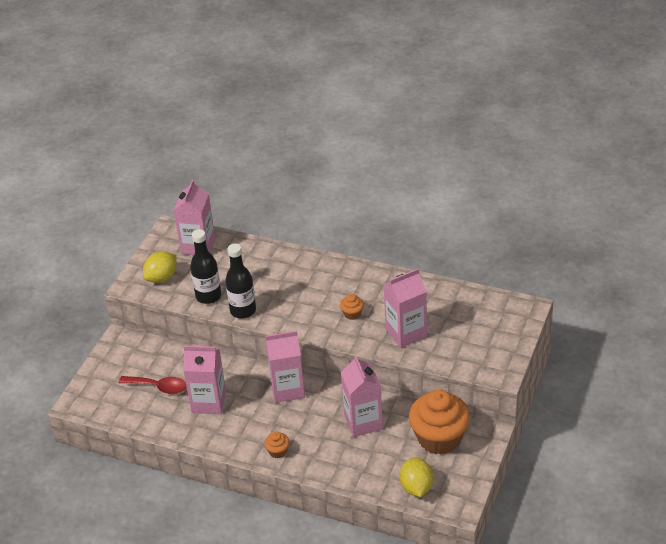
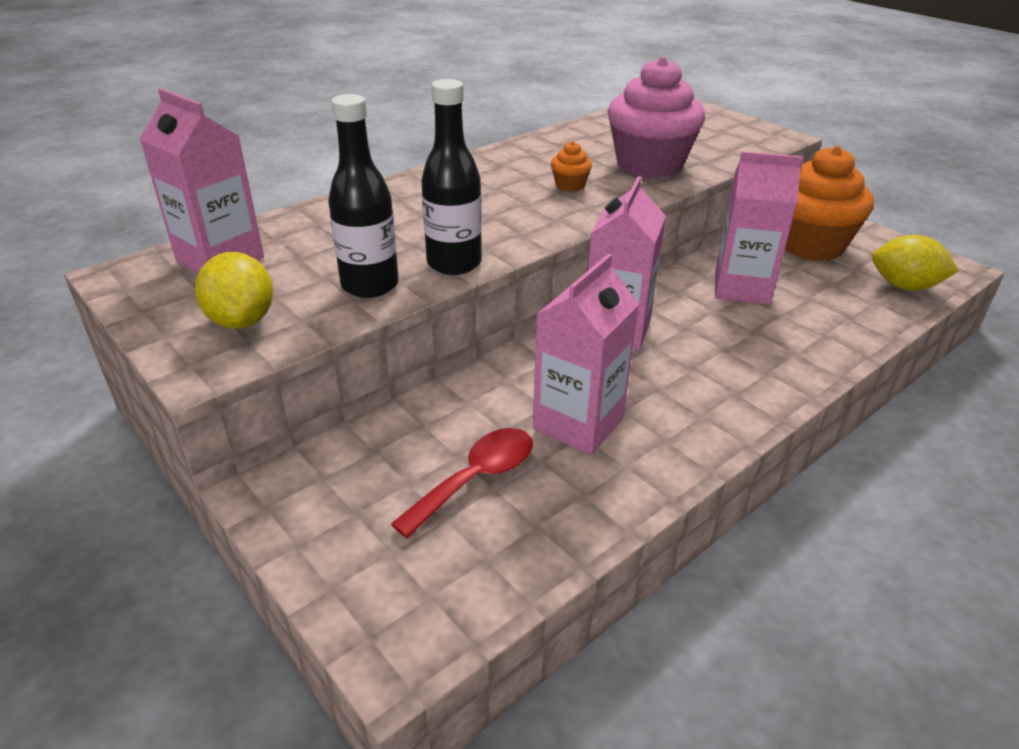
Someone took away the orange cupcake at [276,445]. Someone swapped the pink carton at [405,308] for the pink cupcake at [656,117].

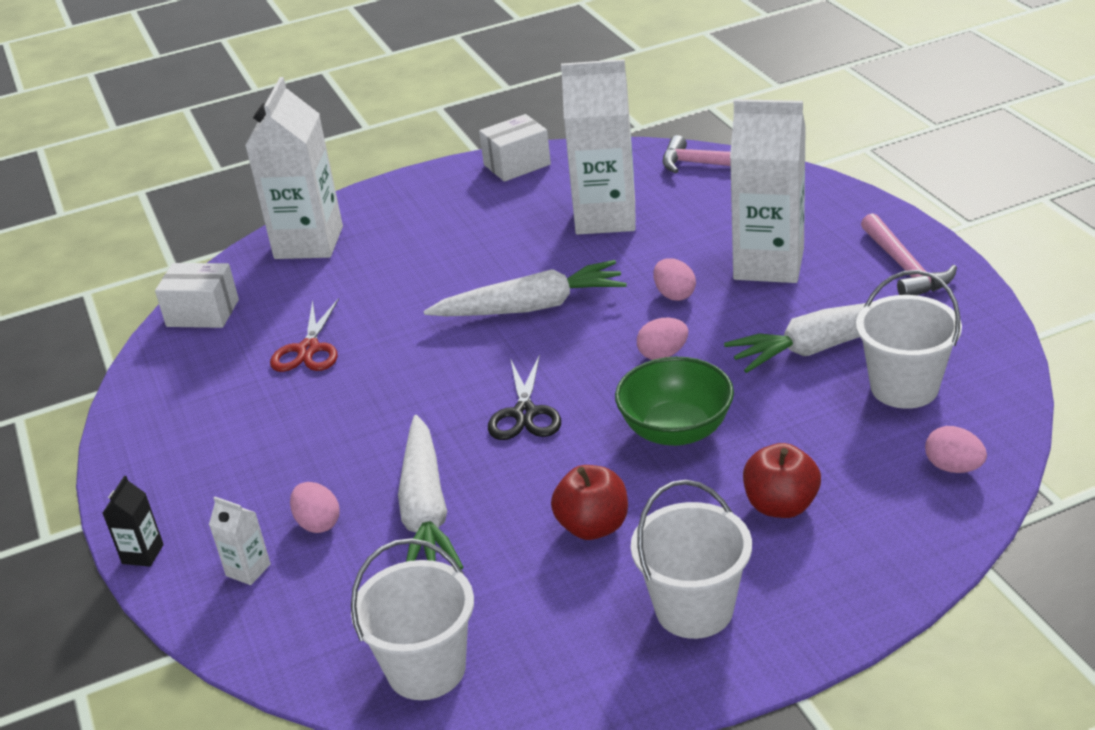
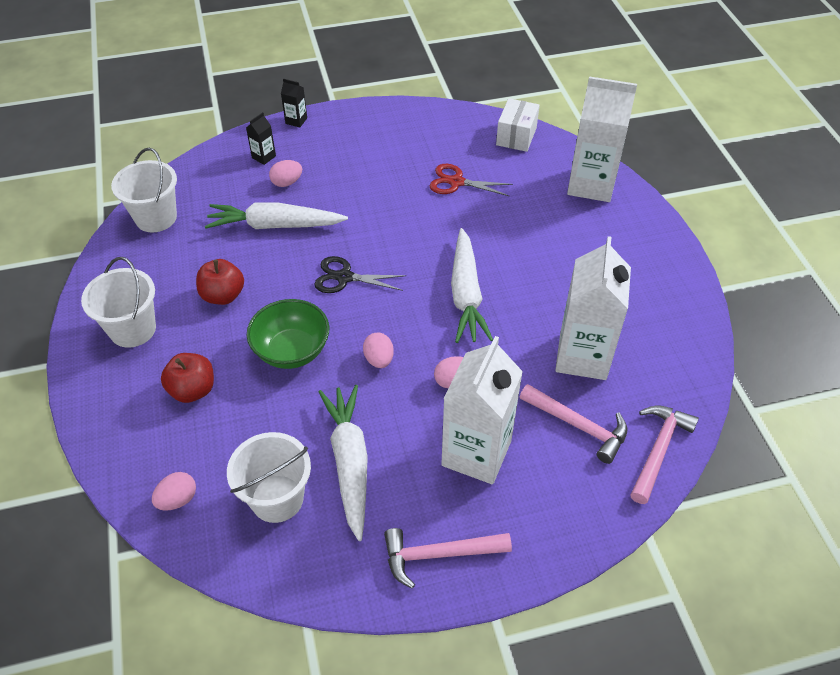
Someone repainted the white carton at [240,541], which became the black carton at [261,138]. Someone took away the white box at [515,148]. Someone put down the pink hammer at [573,424].

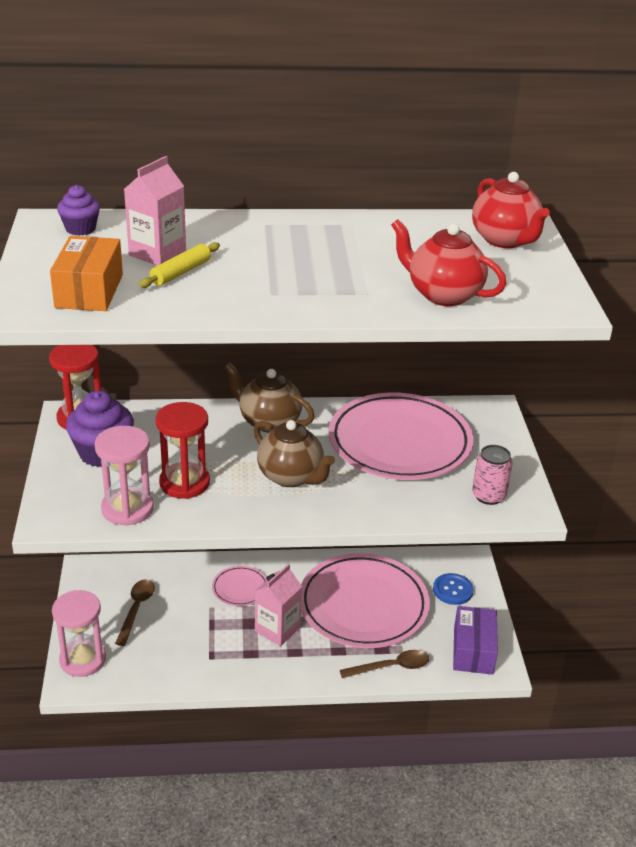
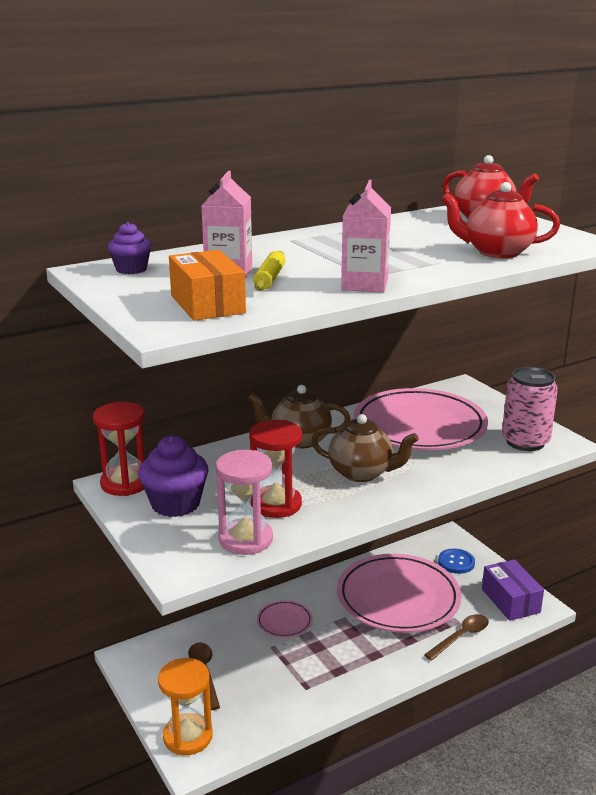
Someone repainted the pink hourglass at [79,633], which became the orange hourglass at [185,706]. Someone carried the pink carton from [278,605] to [366,236]. Someone scaled the pink can at [492,475] by 1.54.

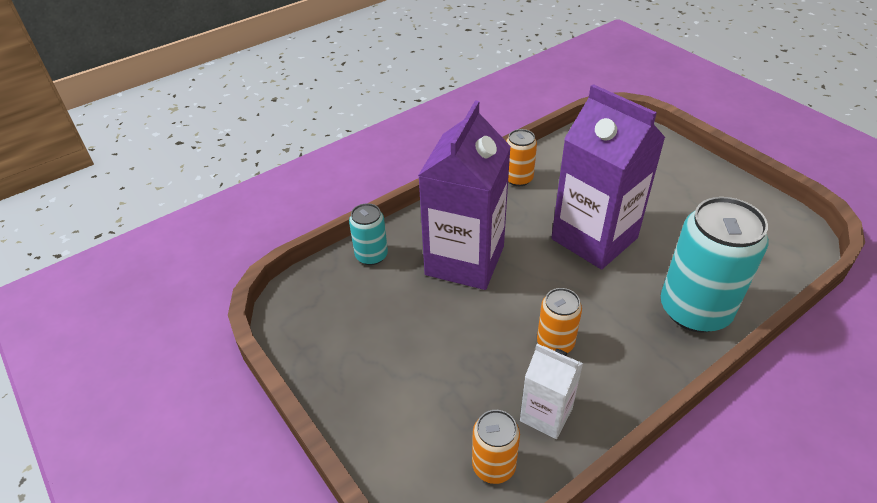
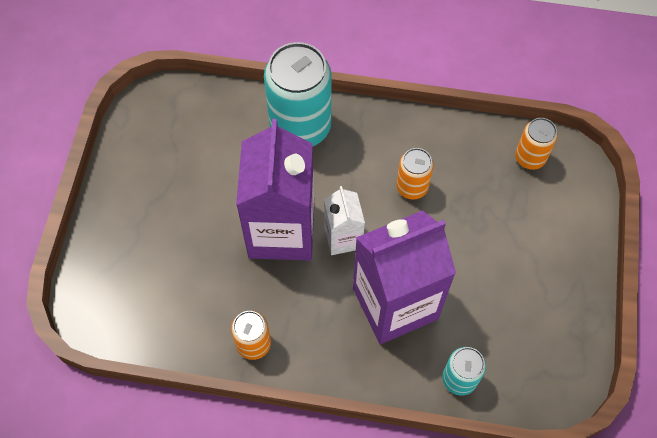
Someone carried the white carton from [551,391] to [344,220].

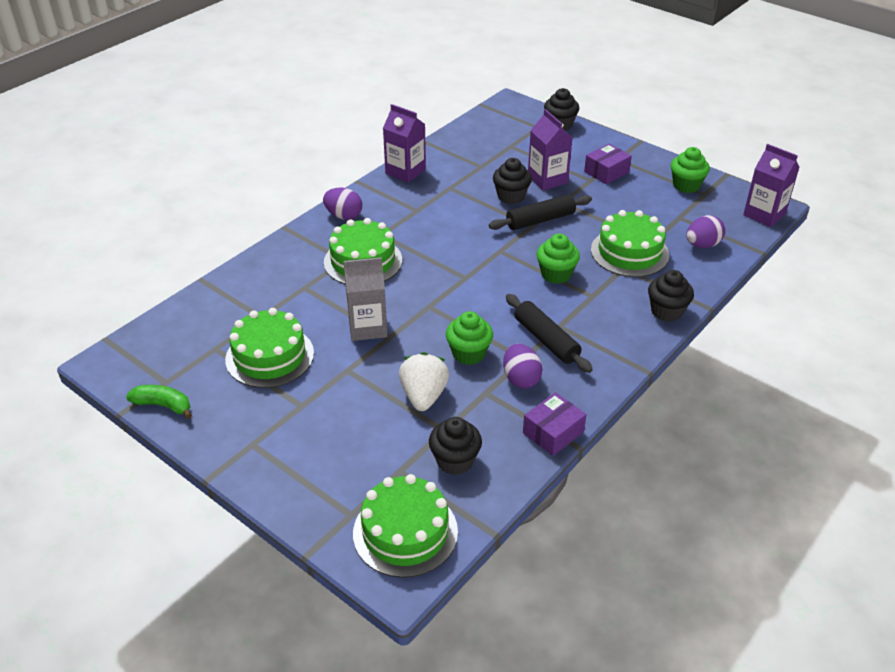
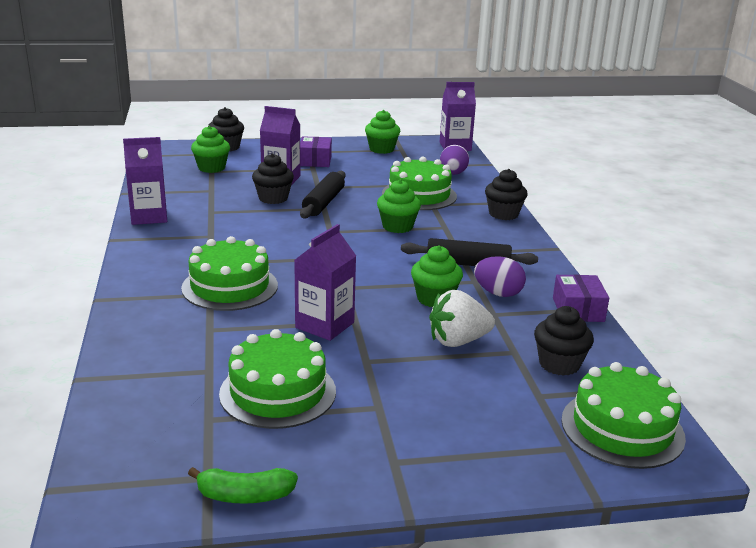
Someone rotated the green banana at [159,402] by 150 degrees counterclockwise. Someone took away the purple egg at [342,203]. Someone repainted the grey carton at [366,299], which became the purple carton at [325,282]. Someone rotated the white strawberry at [424,381] by 60 degrees counterclockwise. Someone put down the green cupcake at [210,149].

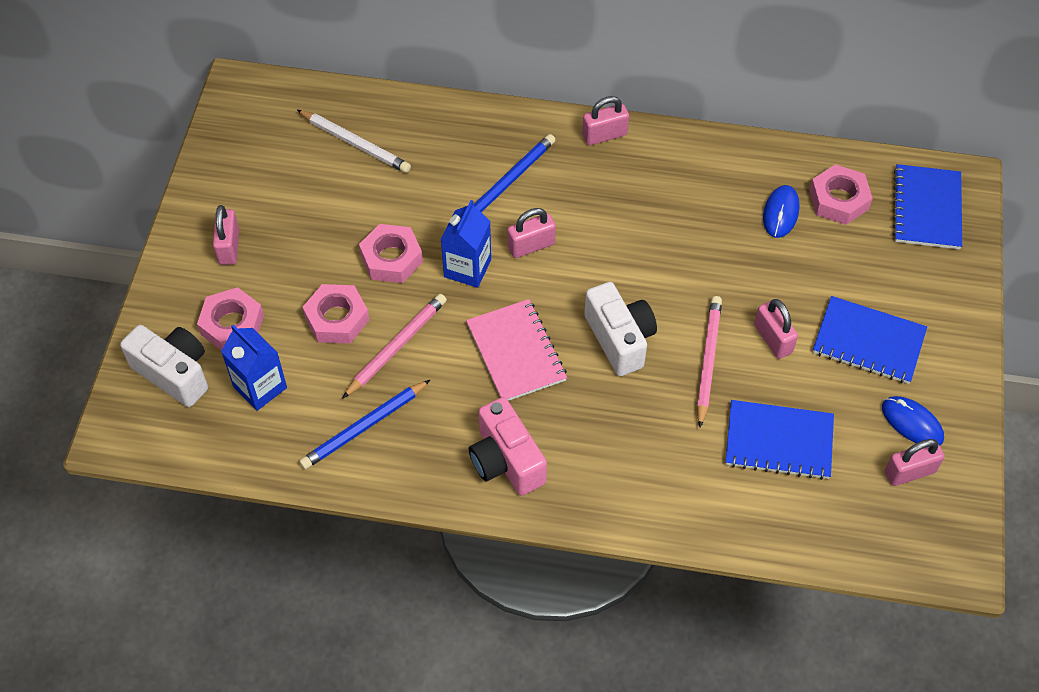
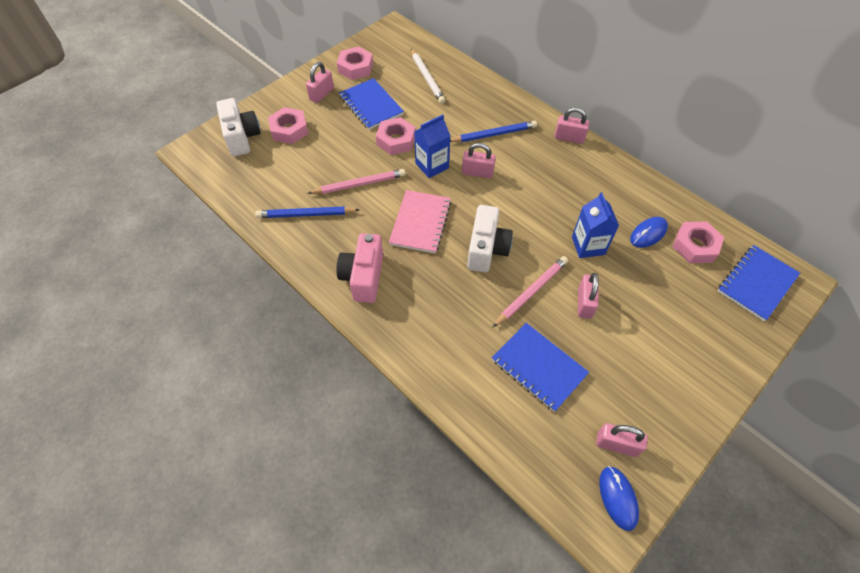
Someone carried the blue carton from [254,368] to [595,225]. Someone carried the pink nut from [336,314] to [355,63]. Someone carried the blue notebook from [870,340] to [371,104]. Someone carried the blue mouse from [913,421] to [619,498].

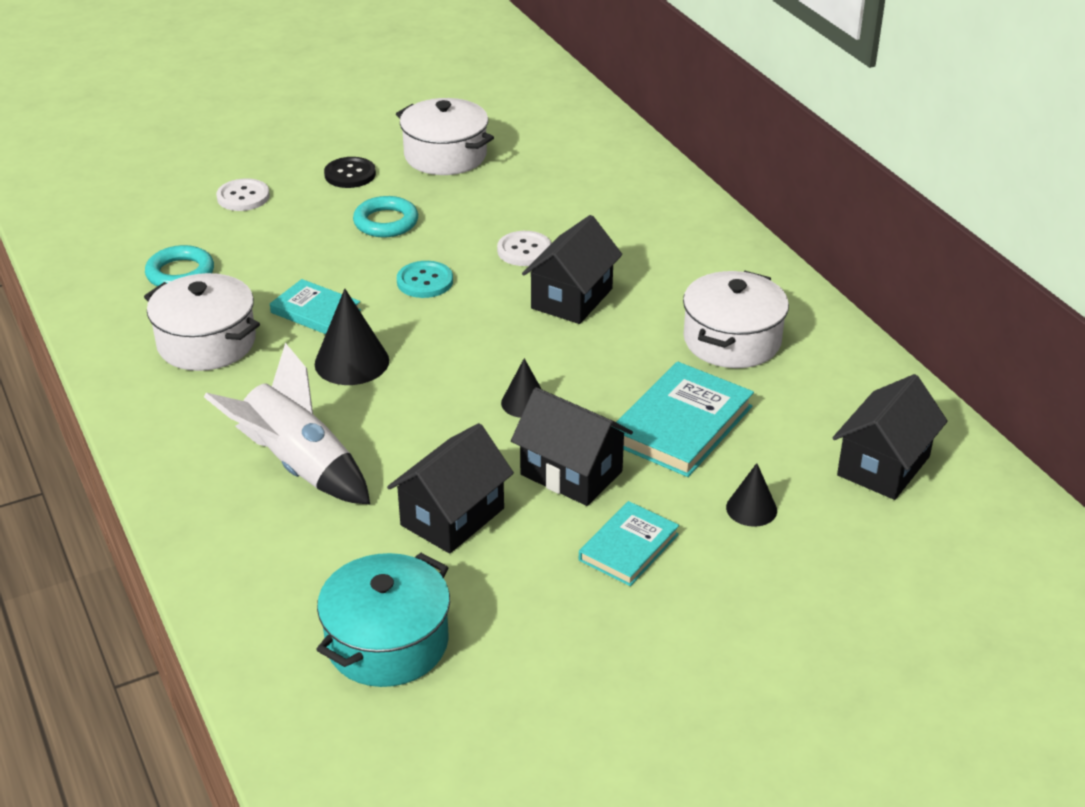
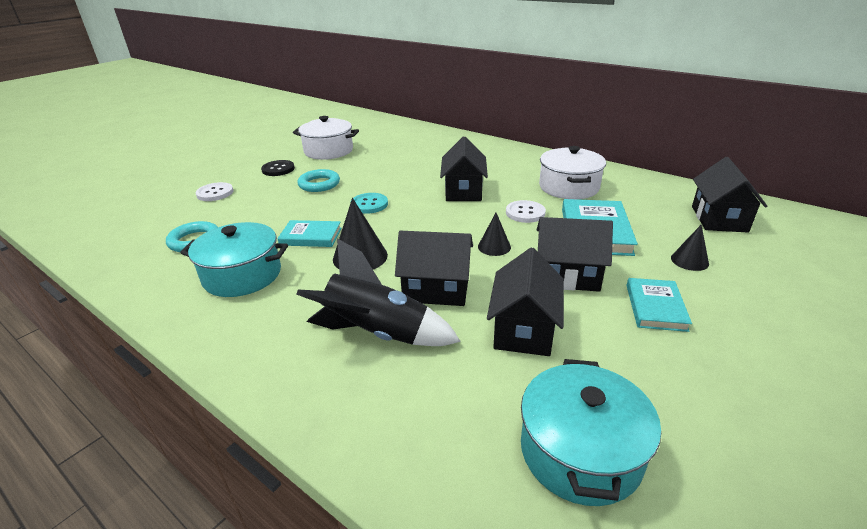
Someone repainted the white pot at [202,322], which became the turquoise pot at [234,259]. Someone repainted the white rocket at [287,423], which became the black rocket at [378,292]. Someone carried the white button from [524,248] to [526,211]. Someone put down the black house at [434,268].

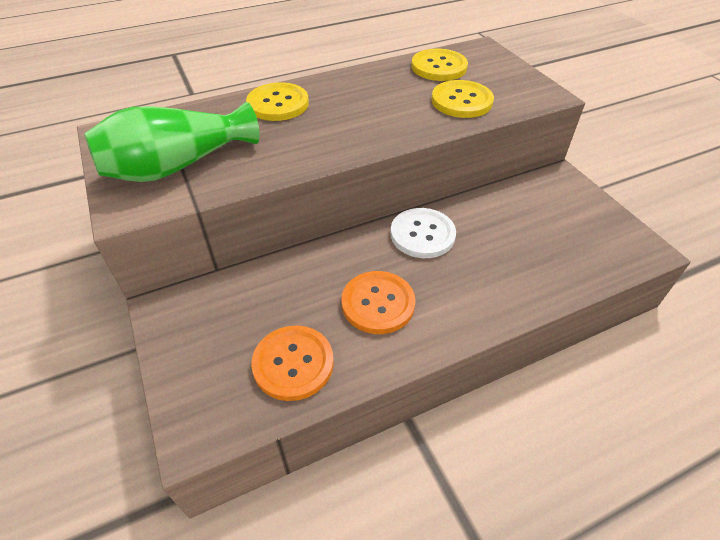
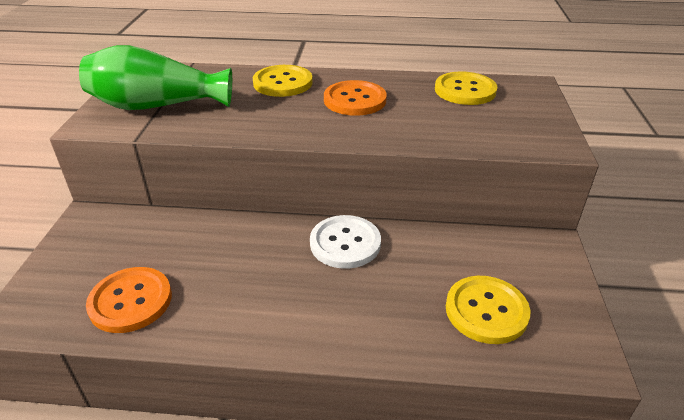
Someone carried the orange button from [379,302] to [355,98]. Someone carried the yellow button from [462,99] to [488,310].

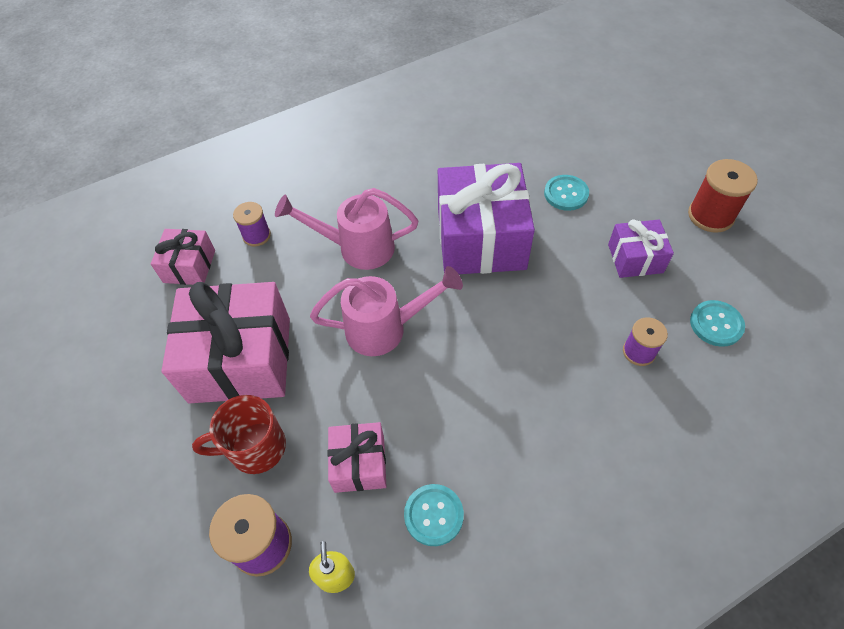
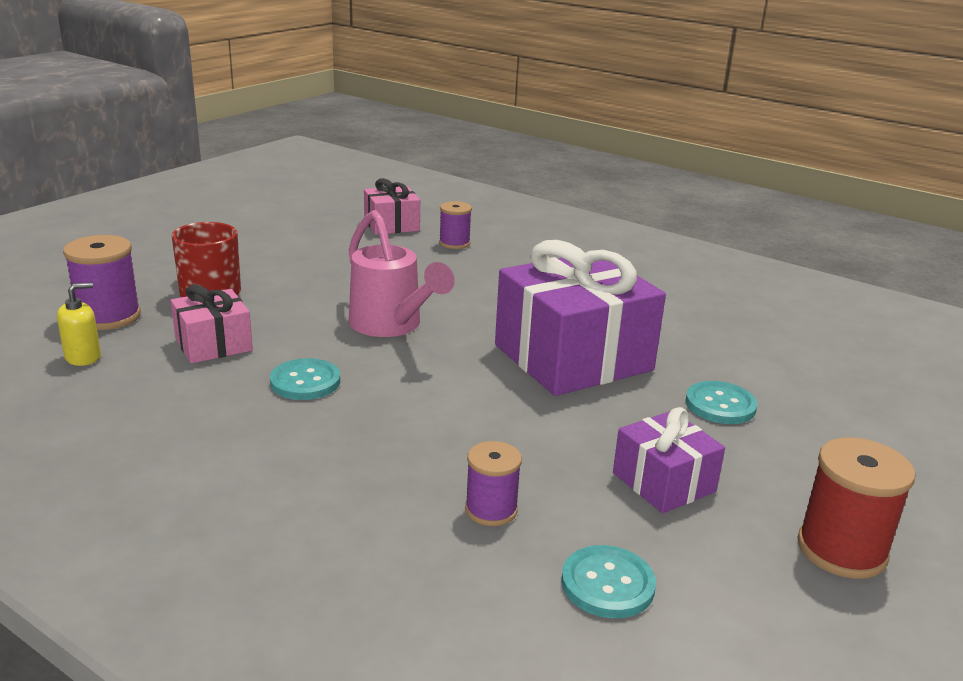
Someone took away the pink gift at [225,343]. Someone took away the pink watering can at [346,229]. Someone carried the turquoise button from [434,515] to [305,379].

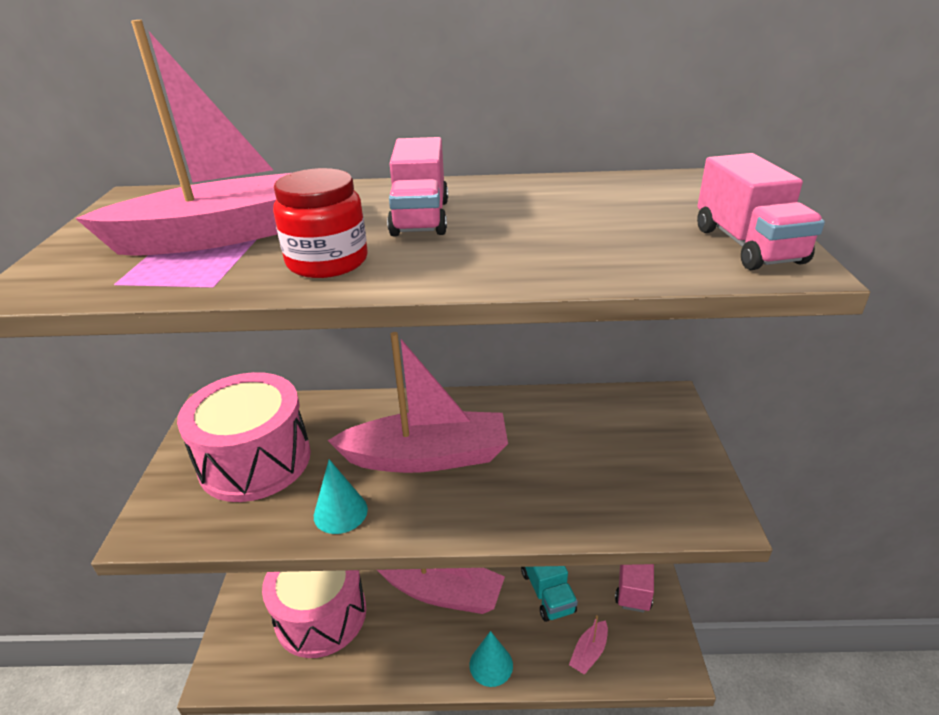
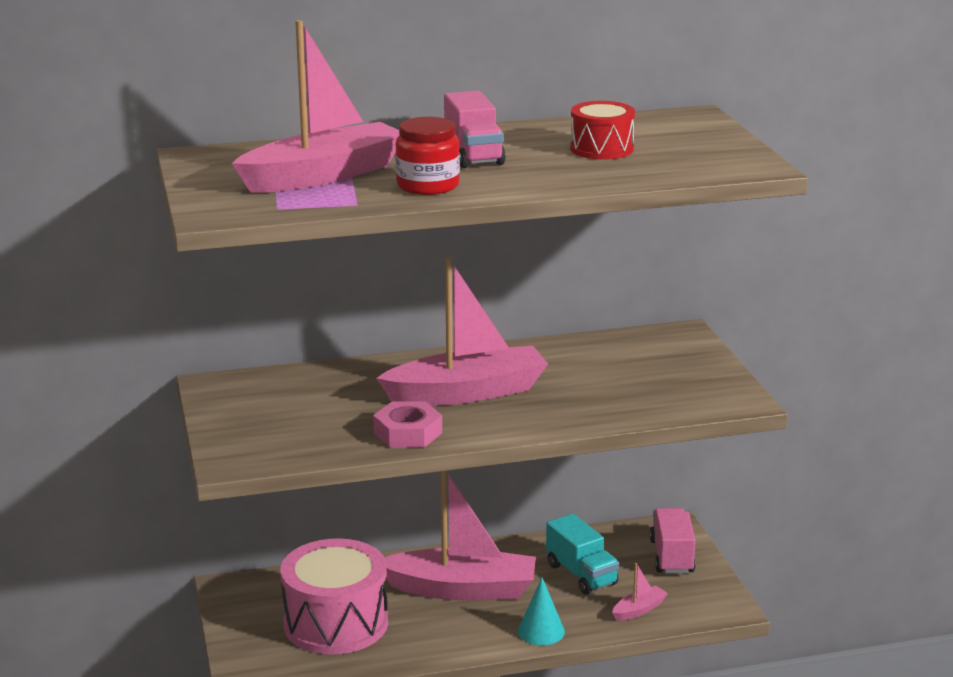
Someone took away the pink drum at [244,437]. Someone swapped the turquoise cone at [341,496] for the pink nut at [407,424]. Someone rotated the pink boat at [588,645] by 150 degrees counterclockwise. Someone took away the pink truck at [761,211]. Someone put down the red drum at [602,130].

